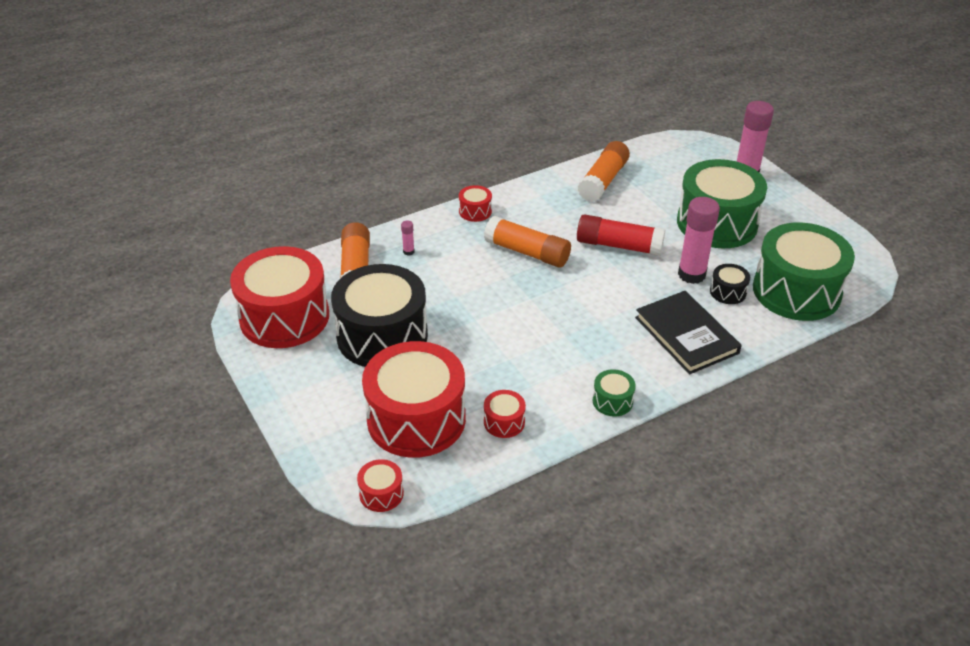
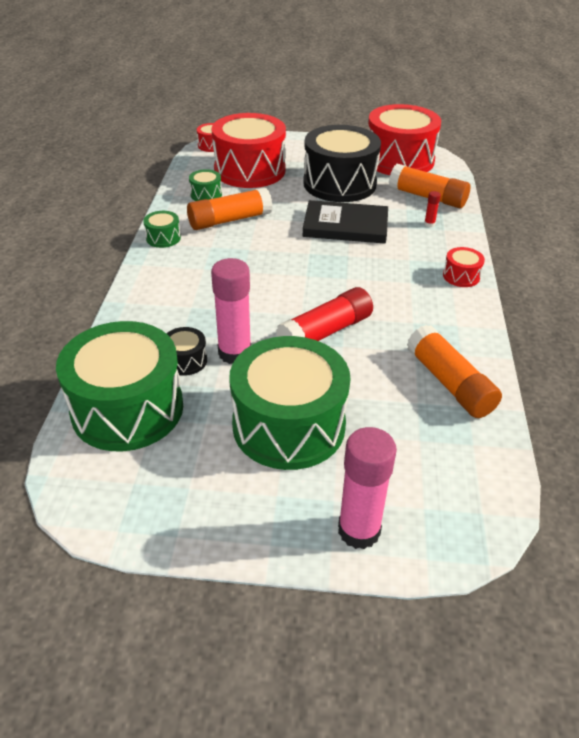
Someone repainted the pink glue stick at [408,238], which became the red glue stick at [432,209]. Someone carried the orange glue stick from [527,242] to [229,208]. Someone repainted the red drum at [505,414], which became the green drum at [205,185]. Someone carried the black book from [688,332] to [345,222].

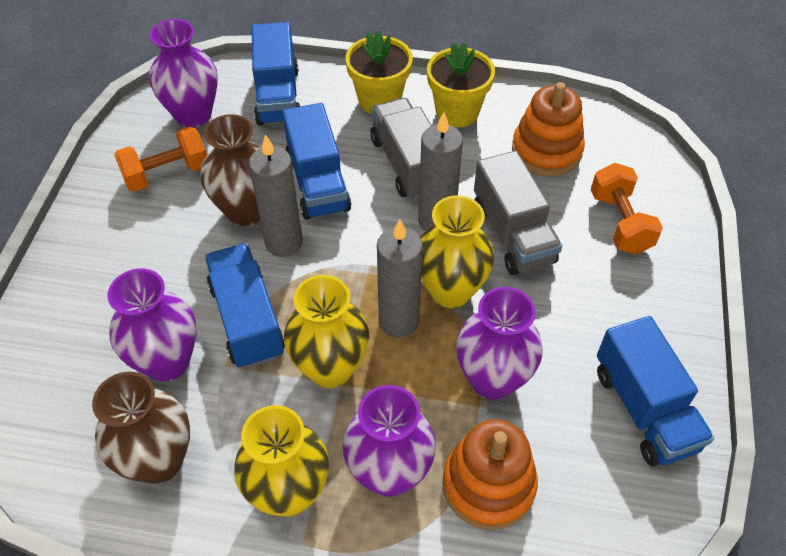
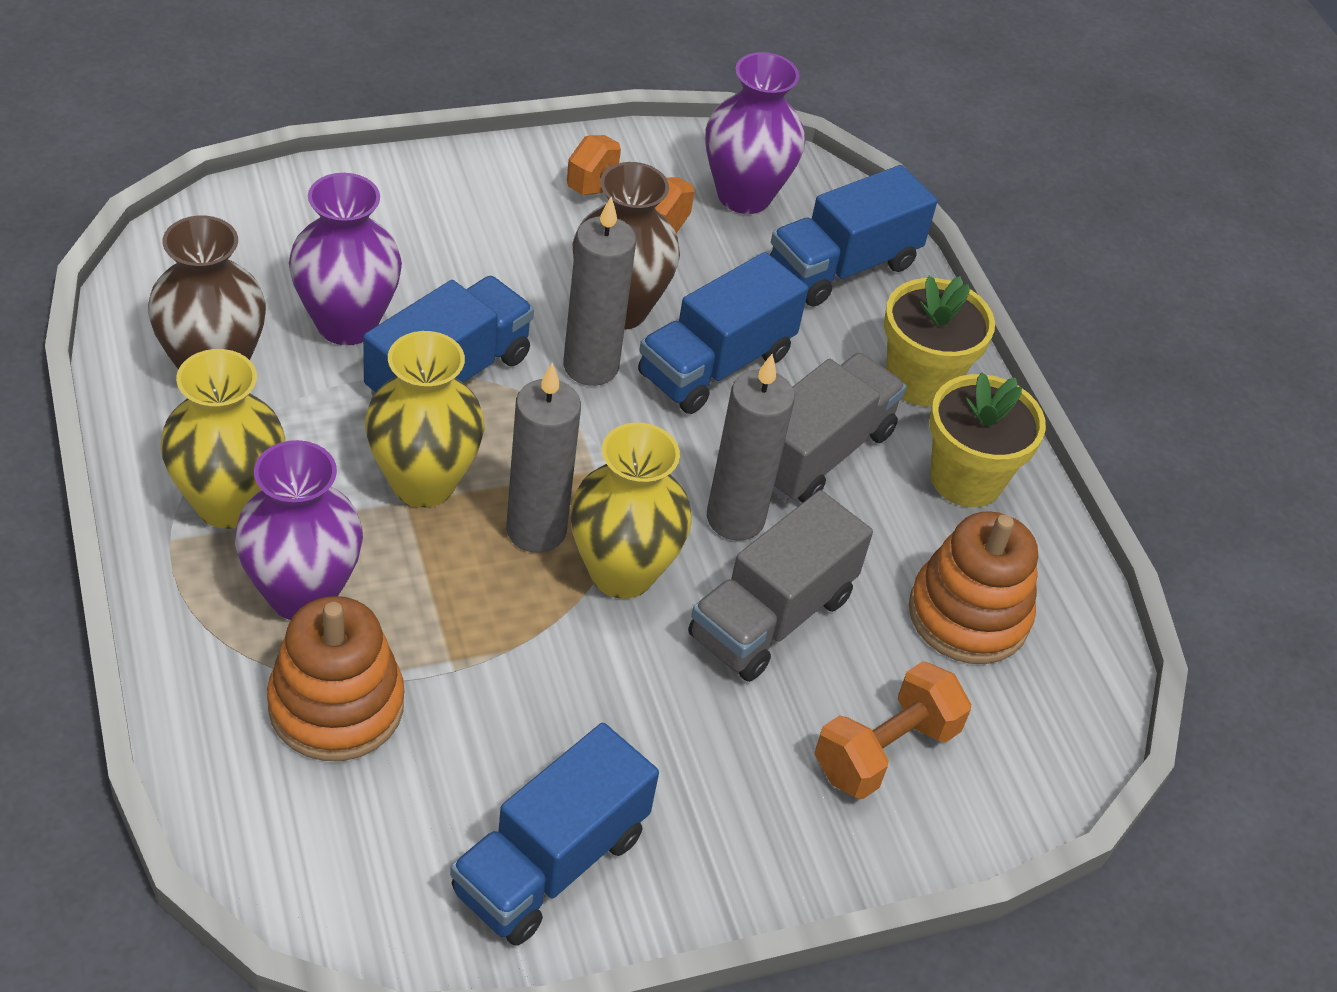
Someone took away the purple vase at [499,343].

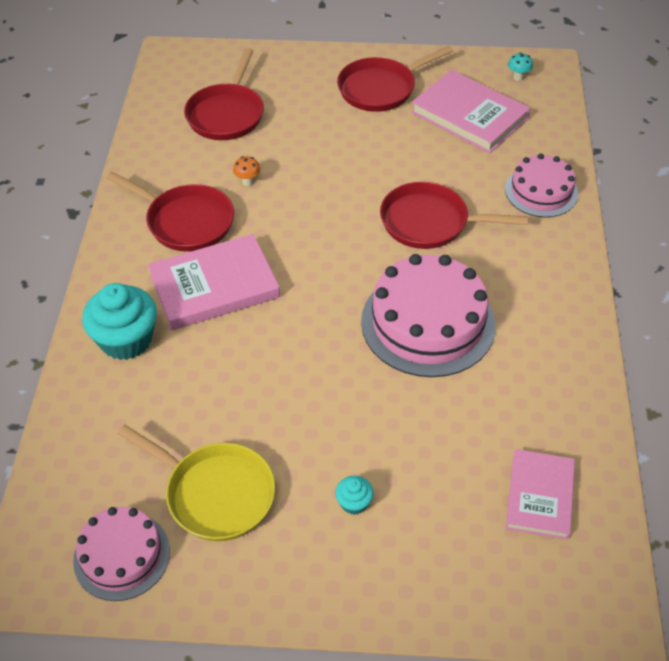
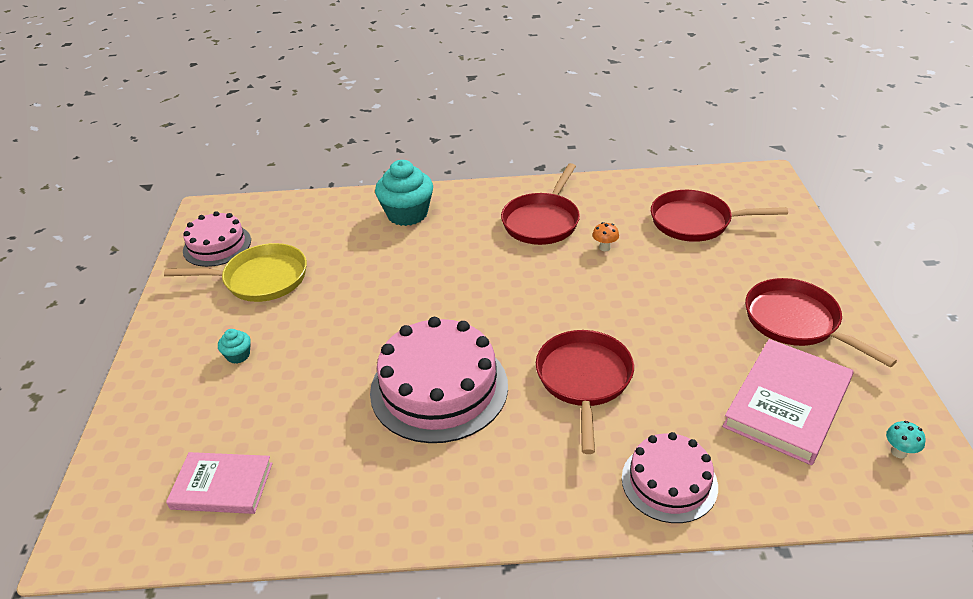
Someone rotated the yellow pan at [196,482] by 120 degrees counterclockwise. Someone took away the pink book at [214,282].

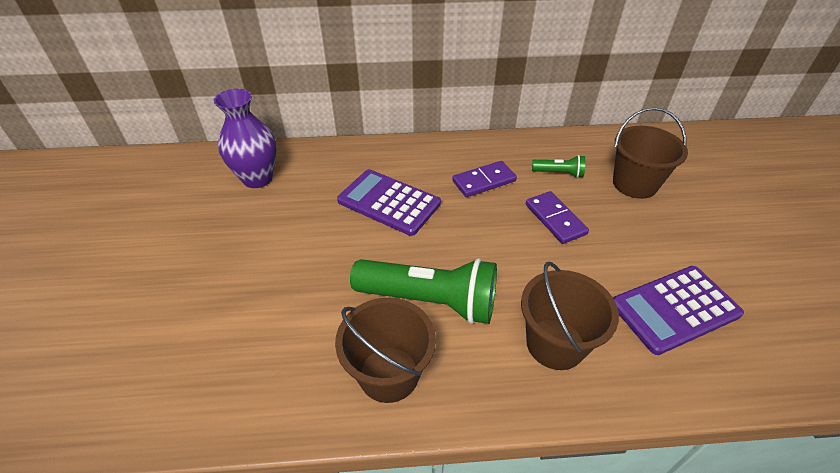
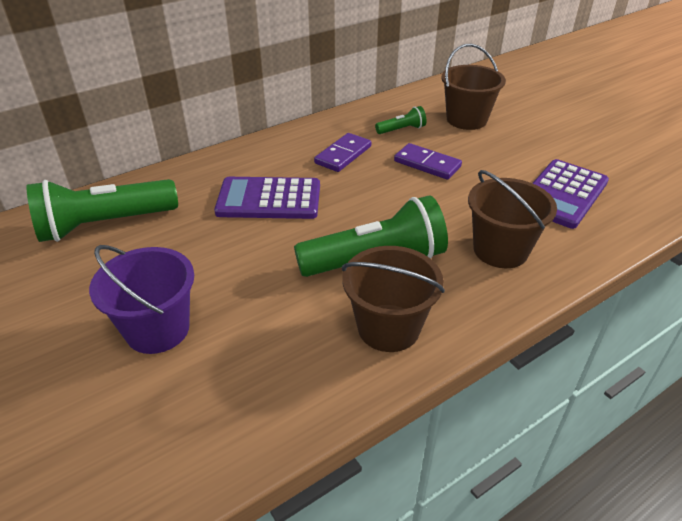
Someone swapped the purple vase at [245,138] for the green flashlight at [102,210]. Someone put down the purple bucket at [141,299].

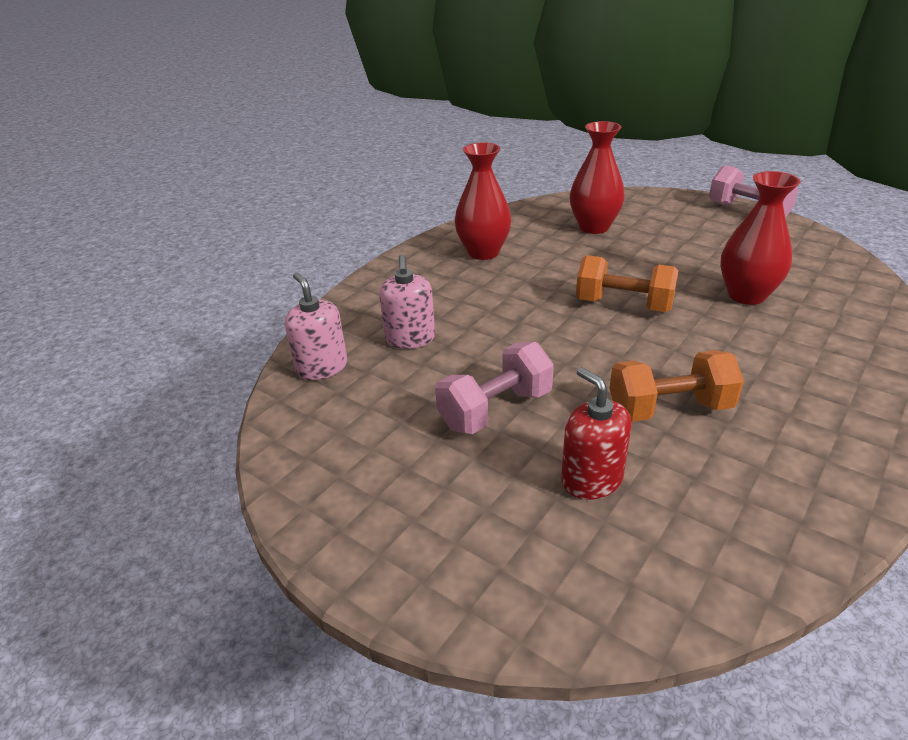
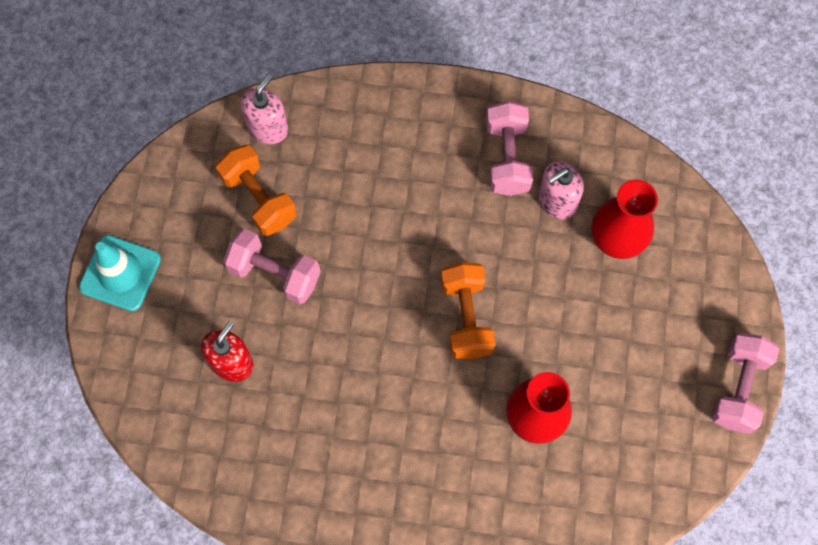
Someone carried the pink soap dispenser from [407,302] to [561,190]. Someone swapped the red vase at [483,201] for the pink dumbbell at [509,148]. Someone carried the orange dumbbell from [677,386] to [256,190]. Someone put down the turquoise traffic cone at [120,273].

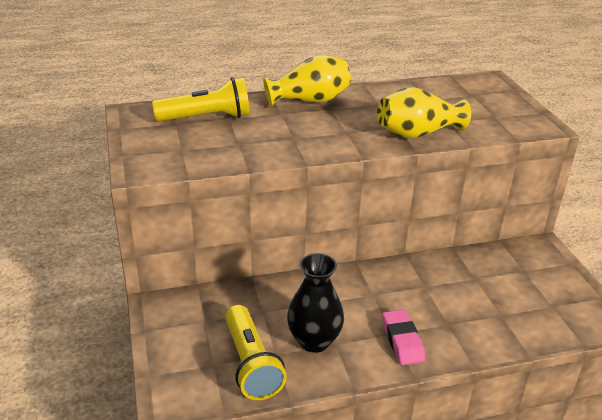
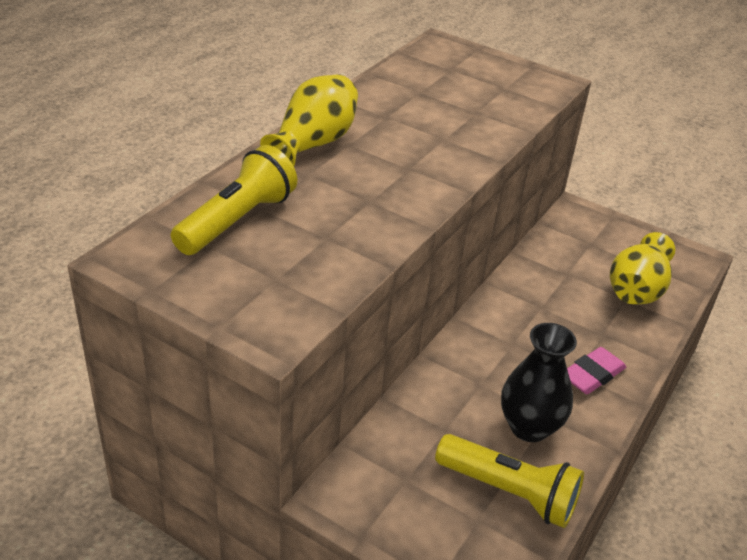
Someone carried the yellow vase from [424,113] to [642,268]. Someone rotated the pink eraser at [403,337] by 75 degrees counterclockwise.

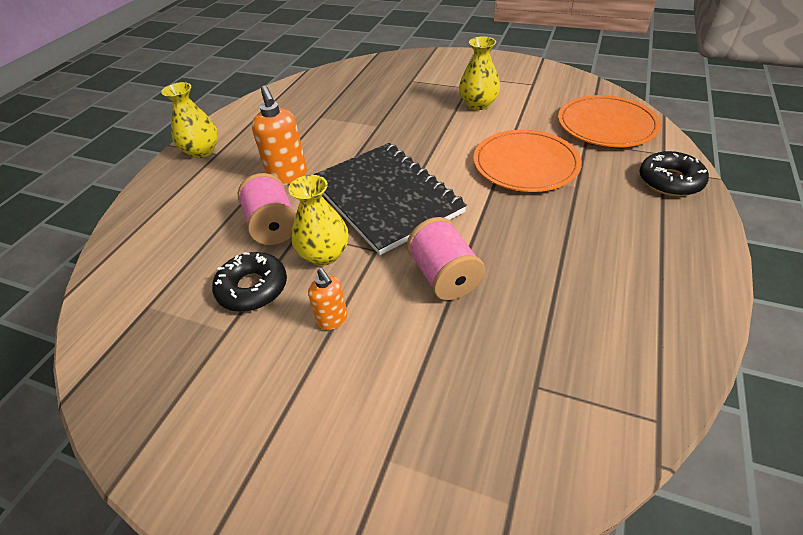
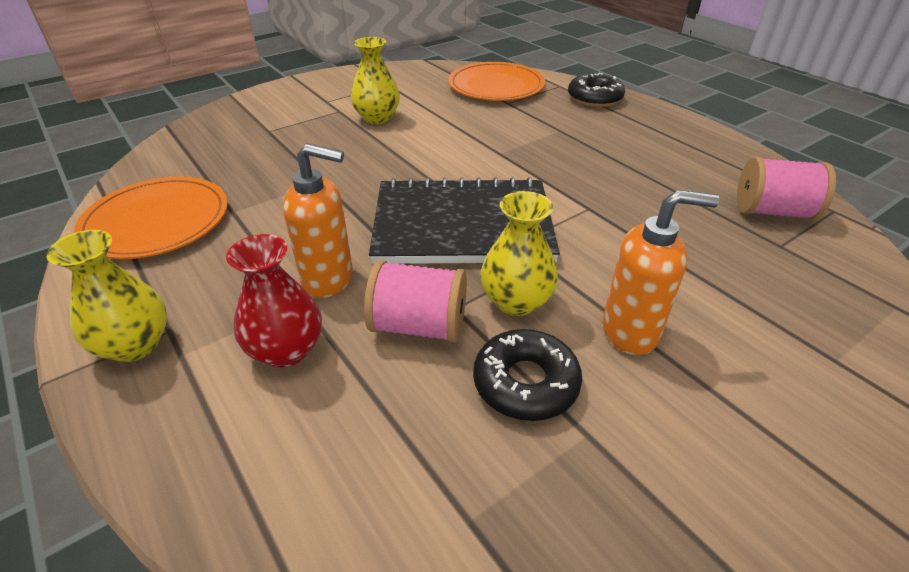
Someone scaled the orange soap dispenser at [327,299] by 1.69. Someone carried the pink spool from [446,258] to [786,188]. Someone carried the orange plate from [527,161] to [151,218]. Someone put down the red vase at [274,300].

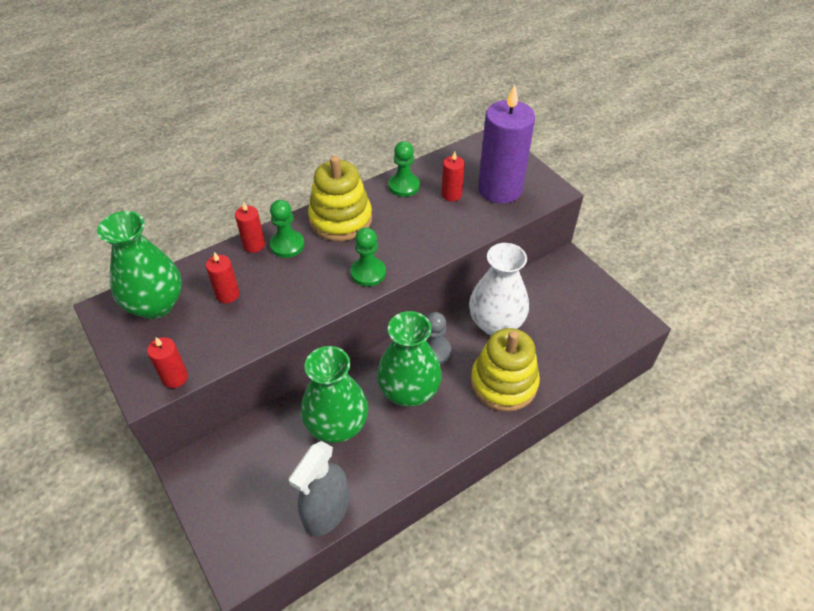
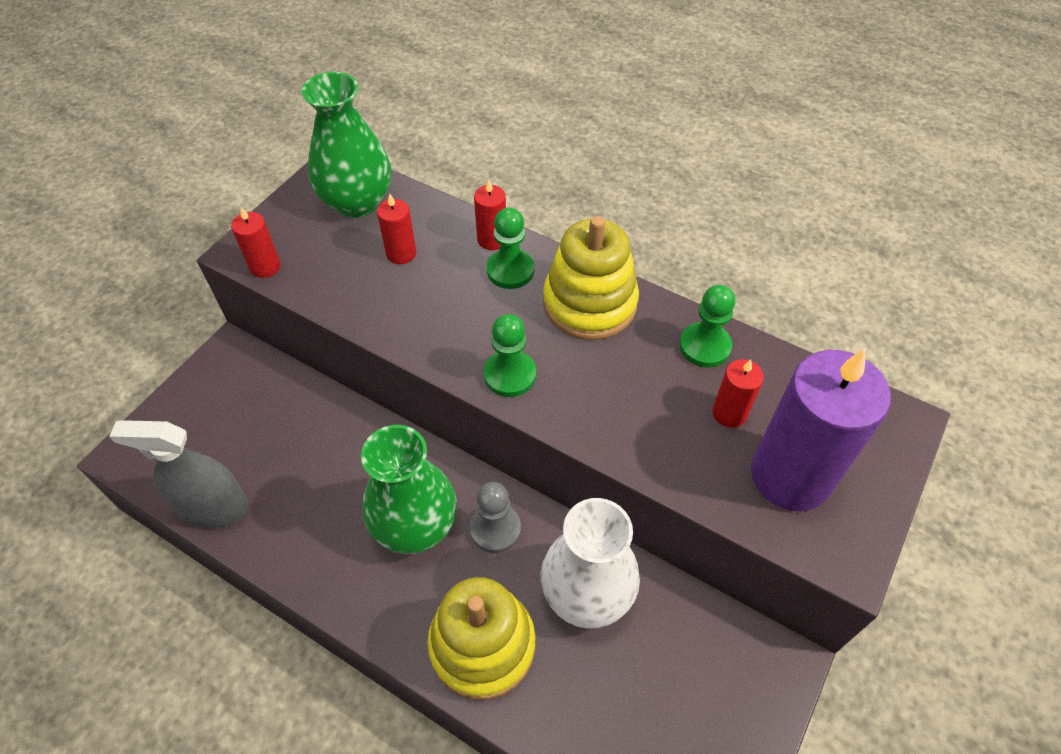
Someone took away the green vase at [334,394].

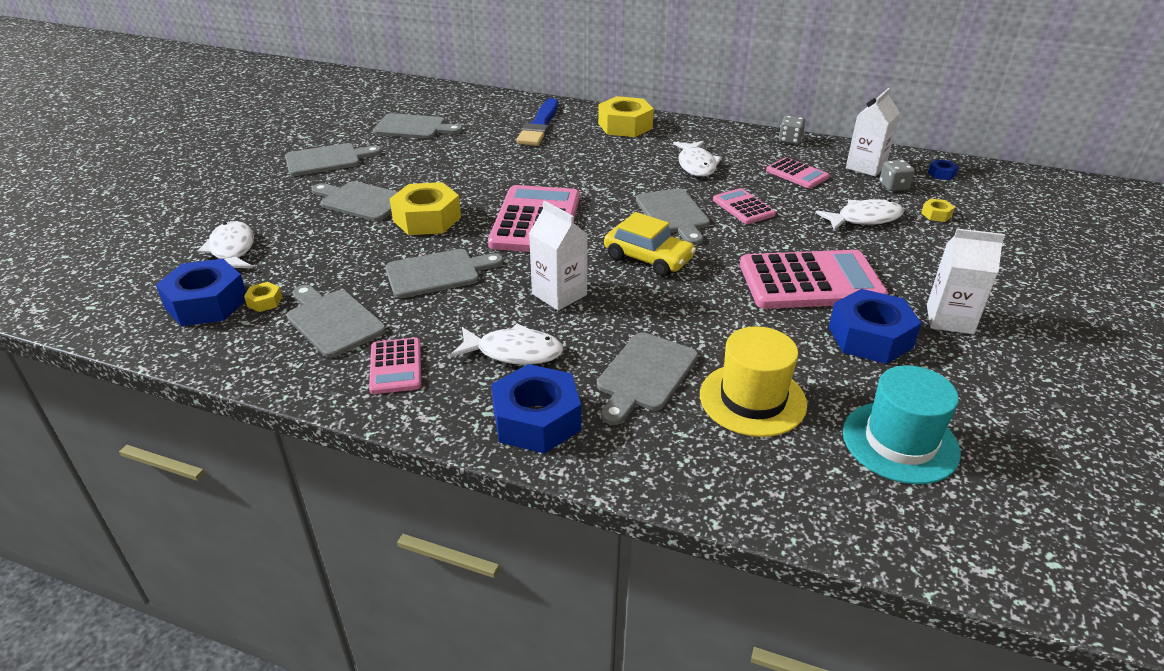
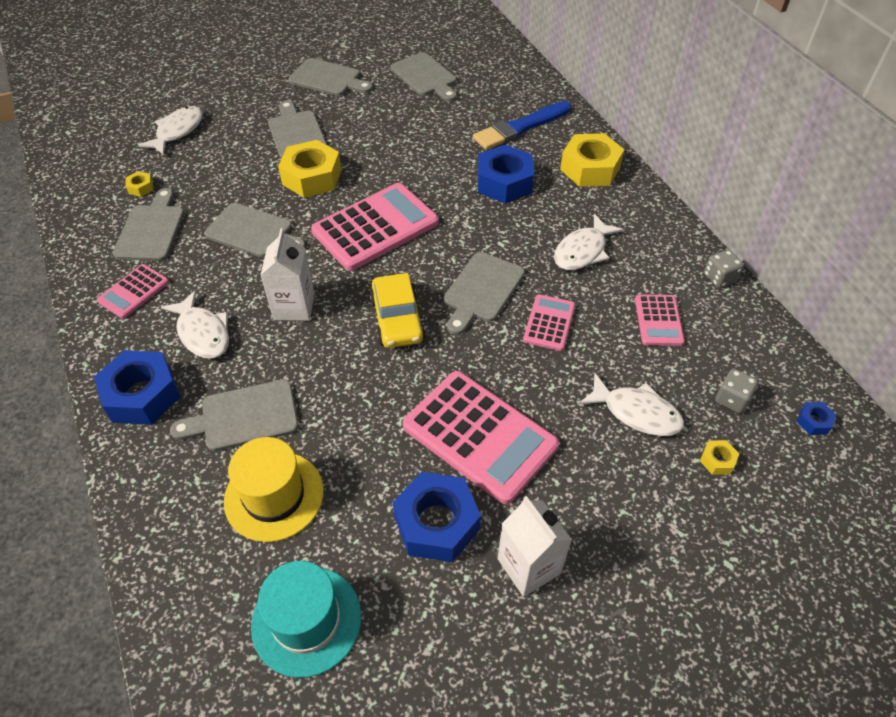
Someone carried the blue nut from [201,292] to [506,174]. Someone took away the white carton at [873,132].

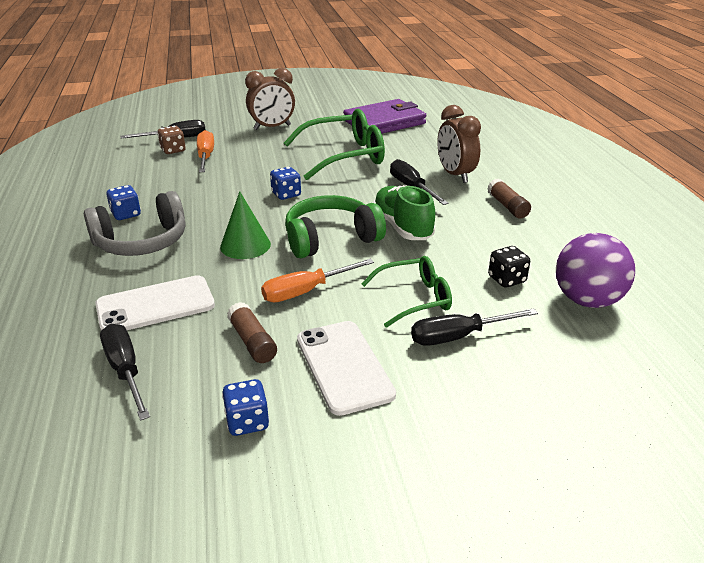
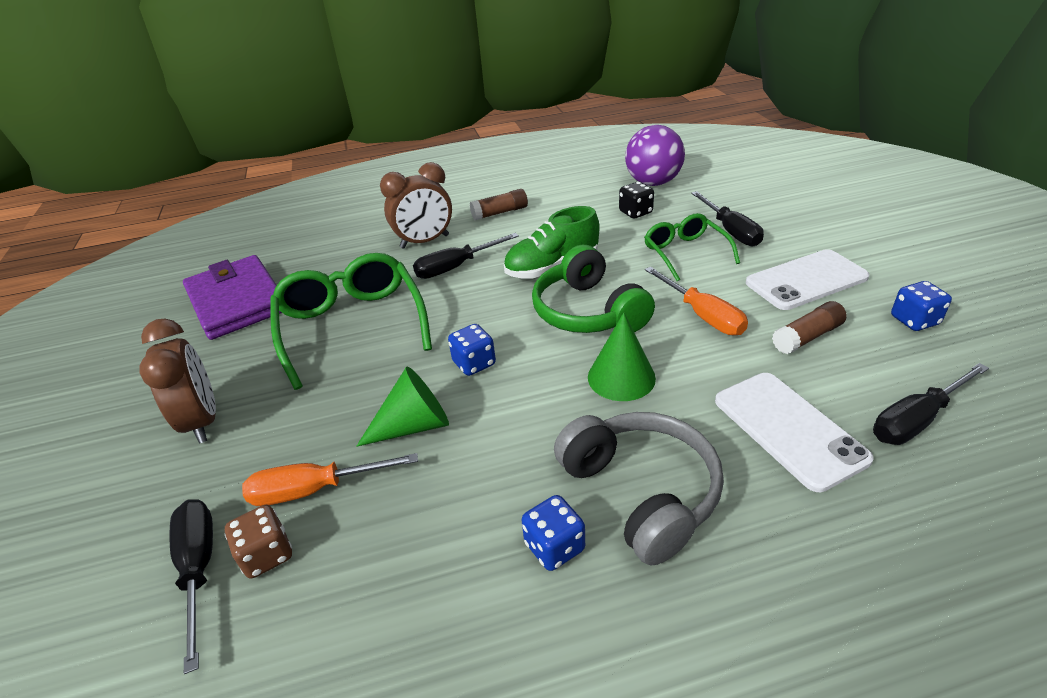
Someone put down the green cone at [402,407].

